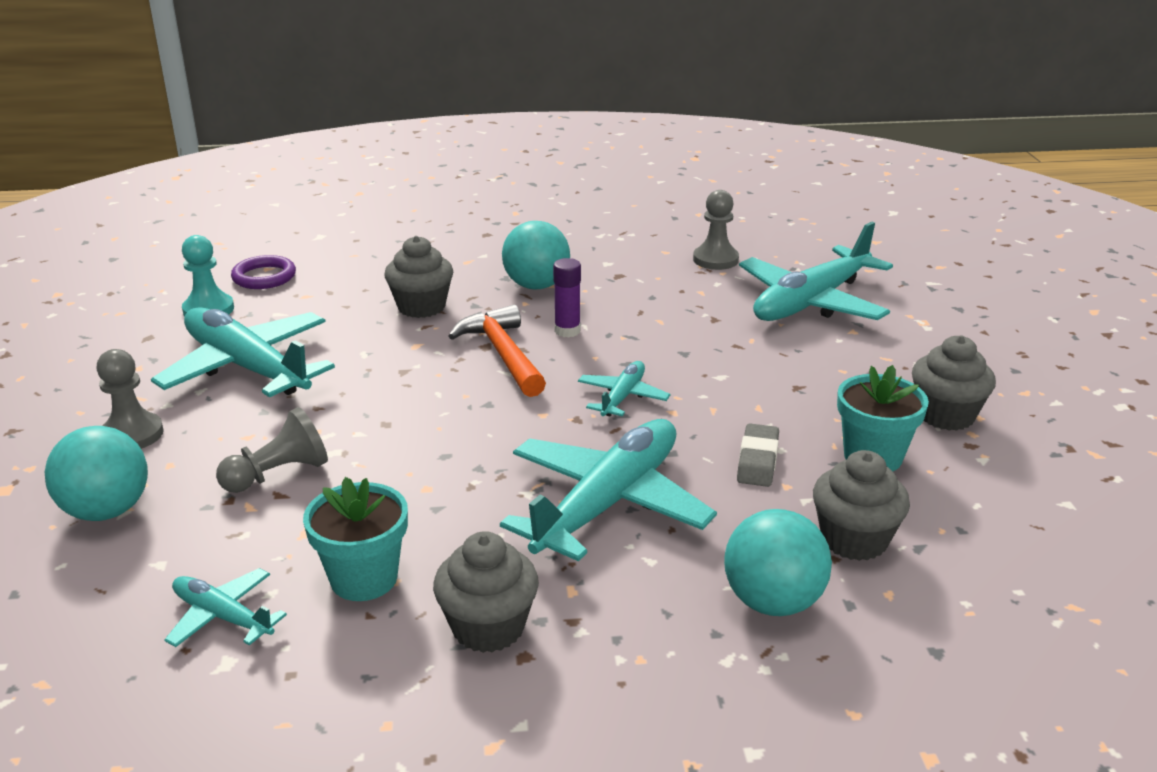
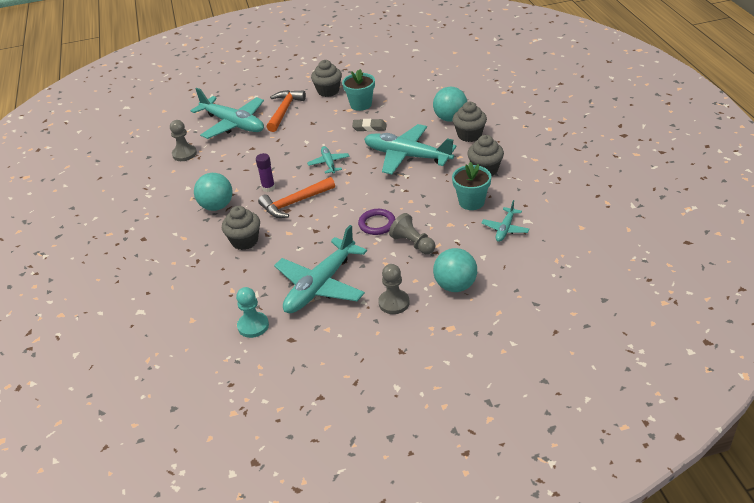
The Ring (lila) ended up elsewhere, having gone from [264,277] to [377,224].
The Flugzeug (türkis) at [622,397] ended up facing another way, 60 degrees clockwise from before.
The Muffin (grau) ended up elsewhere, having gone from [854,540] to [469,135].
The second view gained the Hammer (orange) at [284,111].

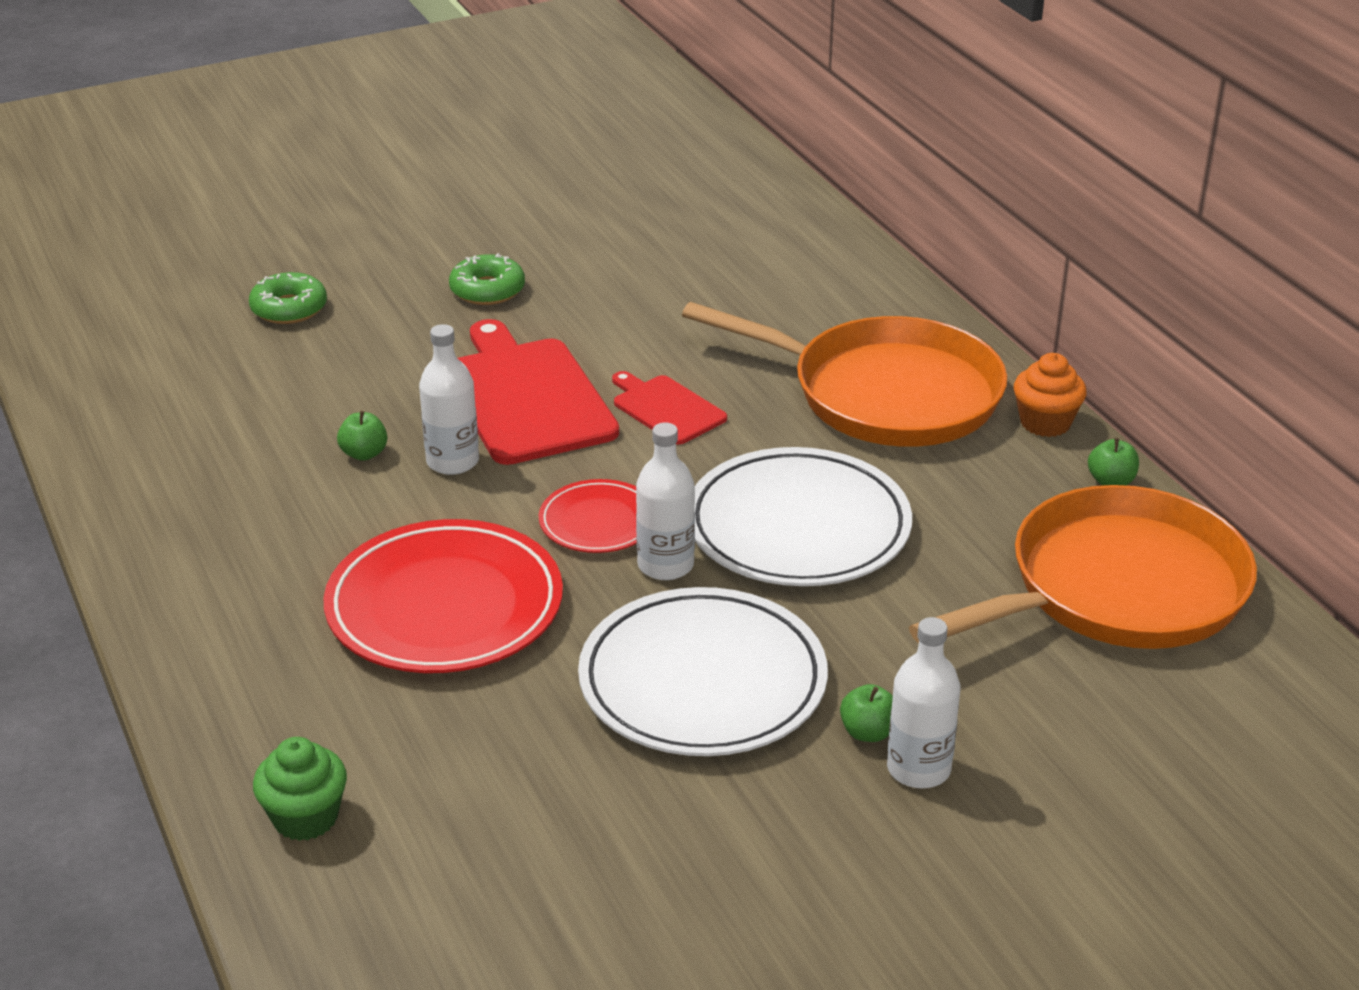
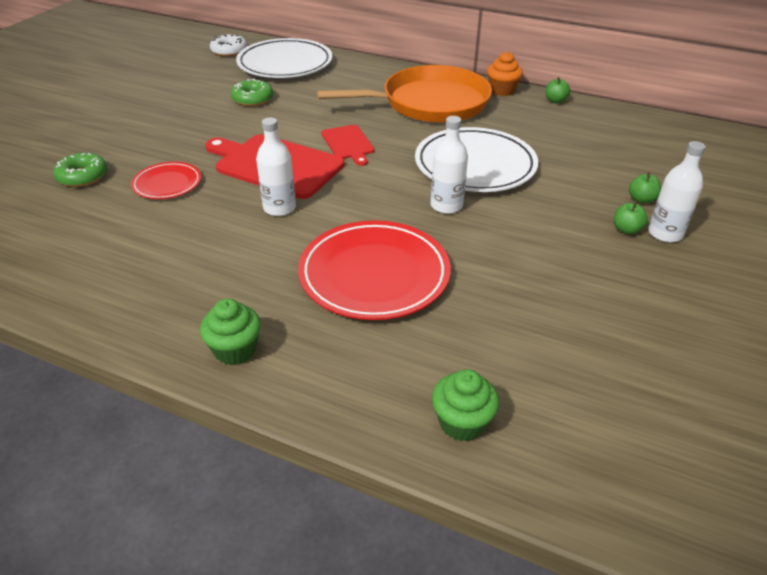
The Donut (grün) ended up elsewhere, having gone from [487,290] to [252,99].
The Schneidebrett (rot) at [666,408] ended up facing another way, 120 degrees counterclockwise from before.
The Apfel (grün) ended up elsewhere, having gone from [364,454] to [641,200].
The Teller (rot) ended up elsewhere, having gone from [598,522] to [167,184].
The second view lost the Pfanne (orange) at [1117,588].
The Teller (weiß) ended up elsewhere, having gone from [702,681] to [285,64].
The second view gained the Donut (weiß) at [229,51].
The second view gained the Muffin (grün) at [235,350].

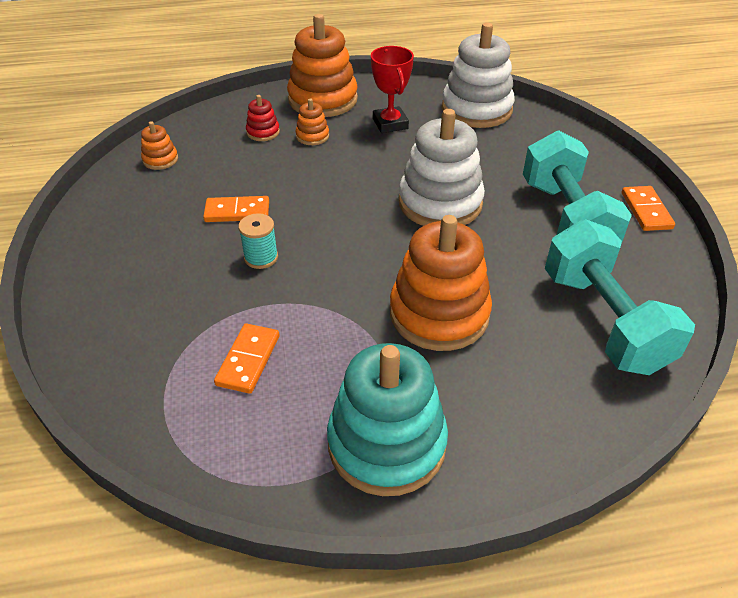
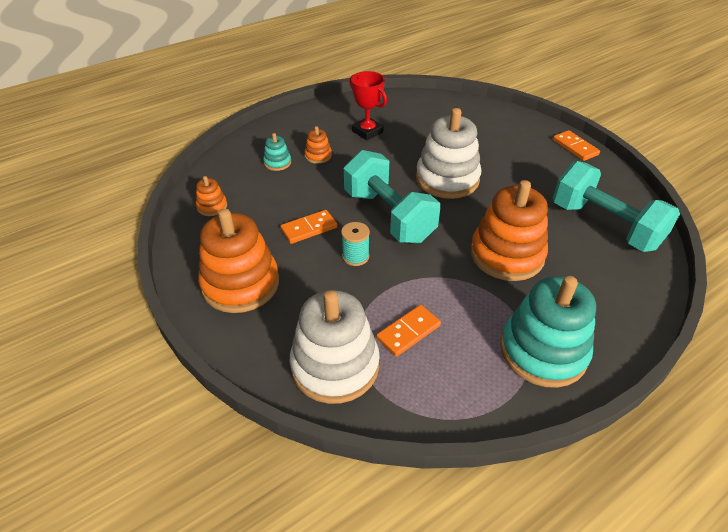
The Stapelspielzeug (orange) ended up elsewhere, having gone from [323,100] to [240,284].
The Stapelspielzeug (weiß) ended up elsewhere, having gone from [476,109] to [335,366].
What was the Stapelspielzeug (rot) at [263,132] turned into the Stapelspielzeug (türkis) at [277,163].
The Hantel (türkis) ended up elsewhere, having gone from [565,219] to [388,216].
The Dominostein (orange) at [248,360] ended up facing another way, 60 degrees clockwise from before.

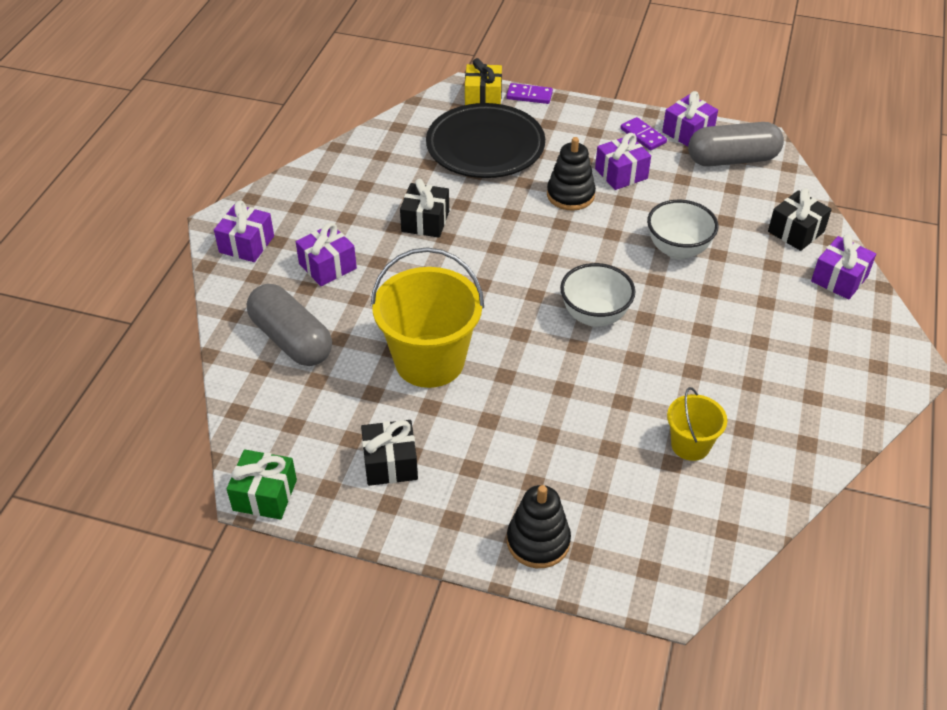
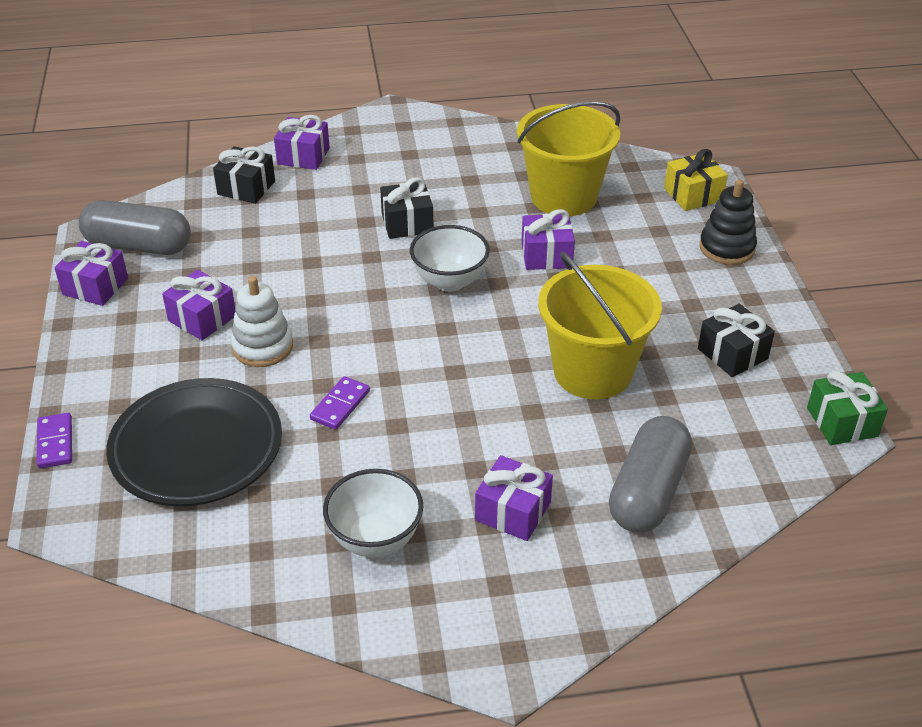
The Geschenk (gelb) ended up elsewhere, having gone from [483,98] to [693,195].
The Dominostein (lila) ended up elsewhere, having gone from [643,136] to [340,405].
The Kapsel (grau) at [732,159] ended up facing another way, 45 degrees counterclockwise from before.
What was the Stapelspielzeug (schwarz) at [570,195] turned into the Stapelspielzeug (weiß) at [262,347].
The Geschenk (schwarz) ended up elsewhere, having gone from [425,221] to [407,223].
The Schüssel (weiß) ended up elsewhere, having gone from [677,250] to [375,539].
The Geschenk (lila) ended up elsewhere, having gone from [246,244] to [546,255].
The size of the Eimer (gelb) at [690,445] changed by a factor of 1.92.

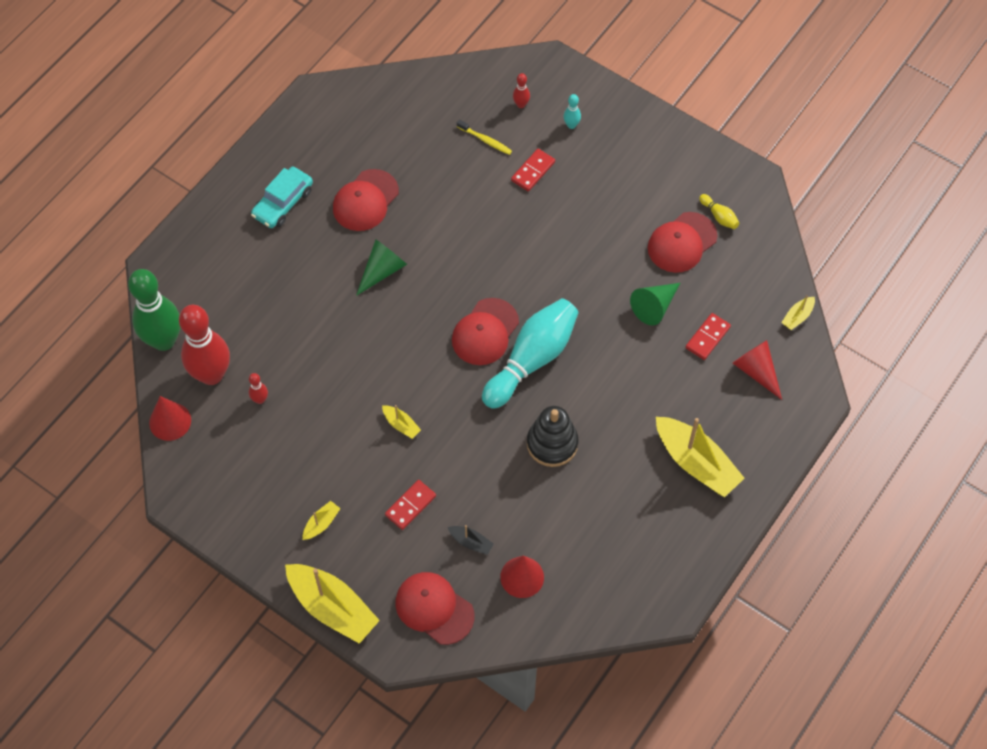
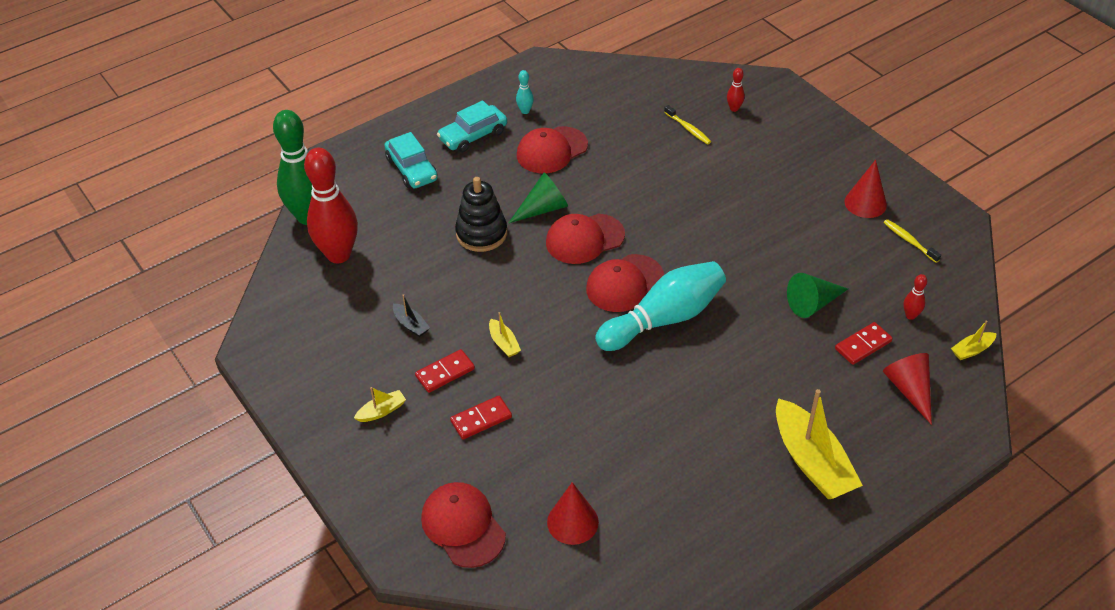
The Bowlingkegel (türkis) ended up elsewhere, having gone from [571,125] to [525,111].
The Dominostein (rot) ended up elsewhere, having gone from [533,171] to [445,373].
Where the Bowlingkegel (gelb) stood at [719,216], the Zahnbürste (gelb) came to stand at [909,241].
The Kappe (rot) ended up elsewhere, having gone from [681,242] to [584,239].
The Bowlingkegel (rot) ended up elsewhere, having gone from [260,399] to [910,315].
The Kegel (rot) ended up elsewhere, having gone from [170,421] to [865,203].
The Stapelspielzeug (schwarz) ended up elsewhere, having gone from [552,443] to [481,233].
The Boot (schwarz) ended up elsewhere, having gone from [471,542] to [411,325].
The second view lost the Boot (gelb) at [332,607].
The second view gained the Auto (türkis) at [411,169].

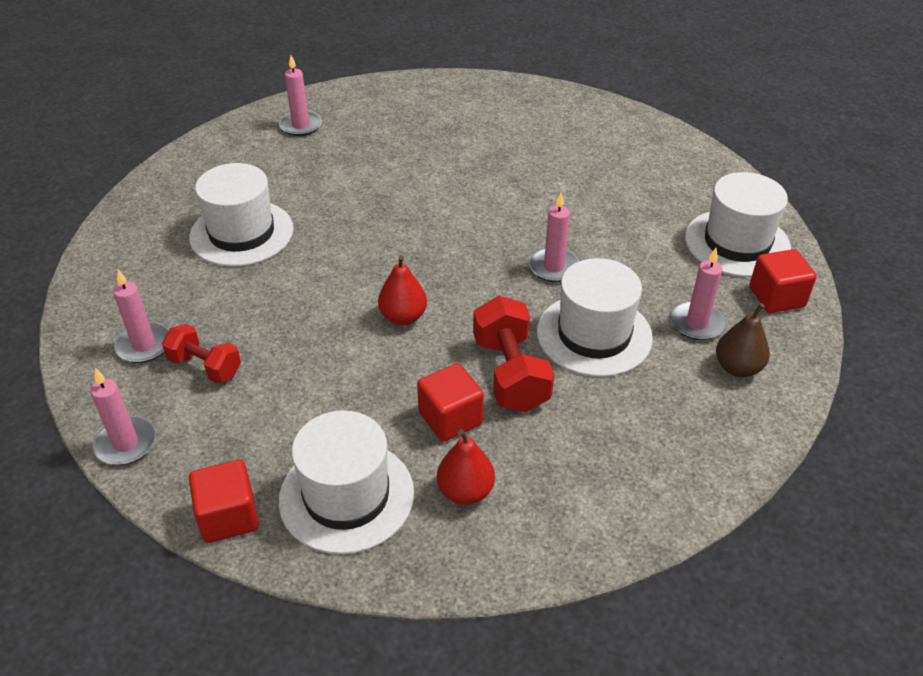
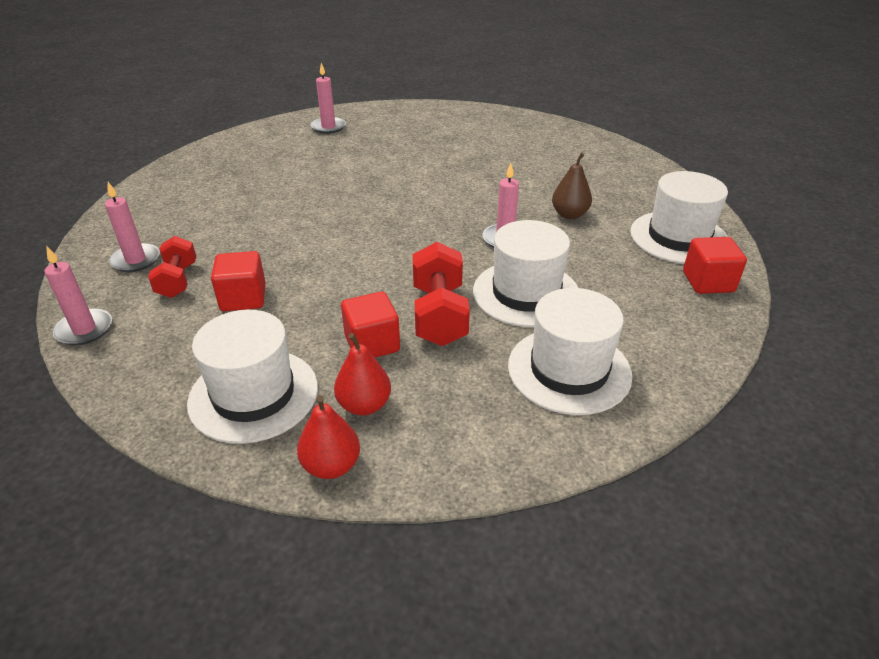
The Hut (weiß) ended up elsewhere, having gone from [241,233] to [569,370].
The second view lost the Kerze (rosa) at [696,323].
The Birne (rot) ended up elsewhere, having gone from [403,317] to [331,466].
The Birne (braun) ended up elsewhere, having gone from [737,368] to [569,214].
The Hantel (rot) at [205,366] ended up facing another way, 45 degrees clockwise from before.
The Kubus (rot) ended up elsewhere, having gone from [229,517] to [243,298].

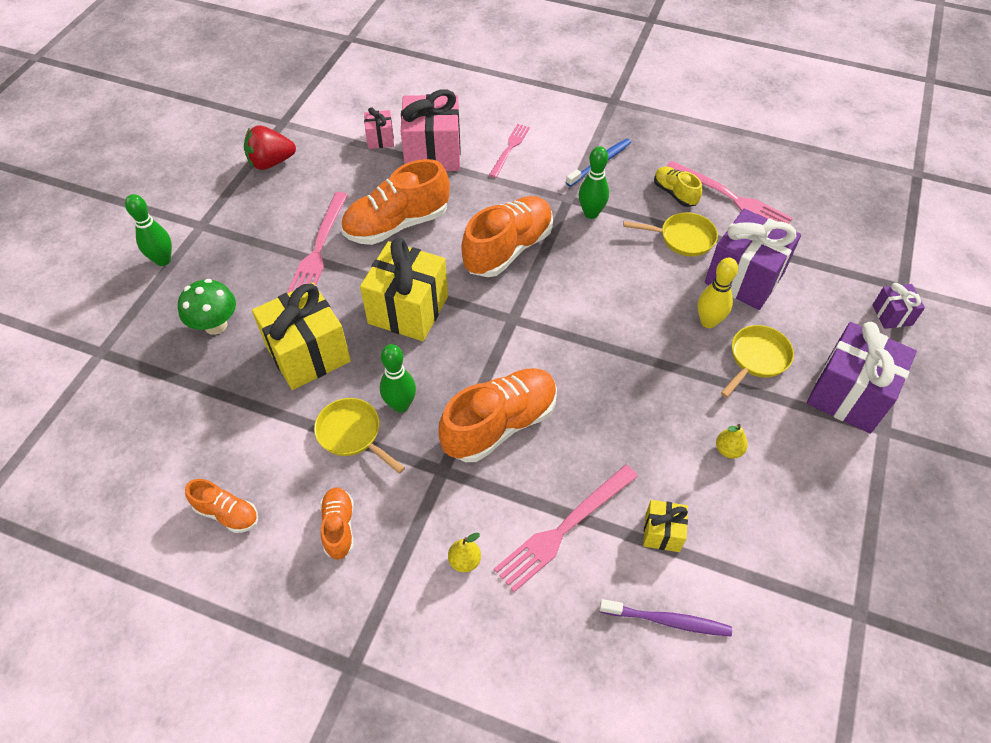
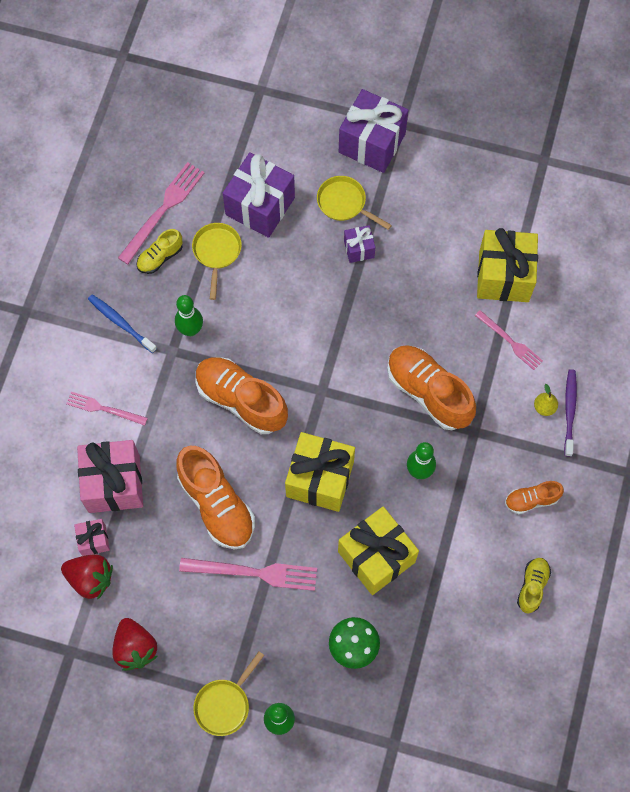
The second view lost the Bowlingkegel (gelb) at [708,322].
The Geschenk (lila) ended up elsewhere, having gone from [892,315] to [359,249].
The Pfanne (gelb) ended up elsewhere, having gone from [352,434] to [224,704].
The second view lost the Birne (gelb) at [728,450].
The size of the Gabel (rosa) at [564,529] changed by a factor of 0.63.
What was the Schuh (orange) at [227,513] turned into the Schuh (gelb) at [532,586].
The size of the Geschenk (gelb) at [662,533] changed by a factor of 2.03.
The Zahnbürste (lila) ended up elsewhere, having gone from [667,621] to [569,411].
The second view gained the Erdbeere (rot) at [90,579].

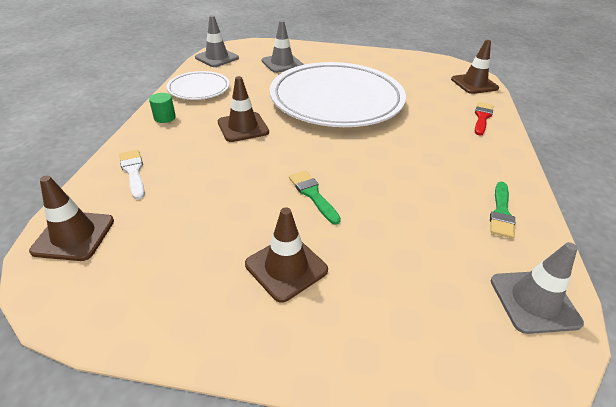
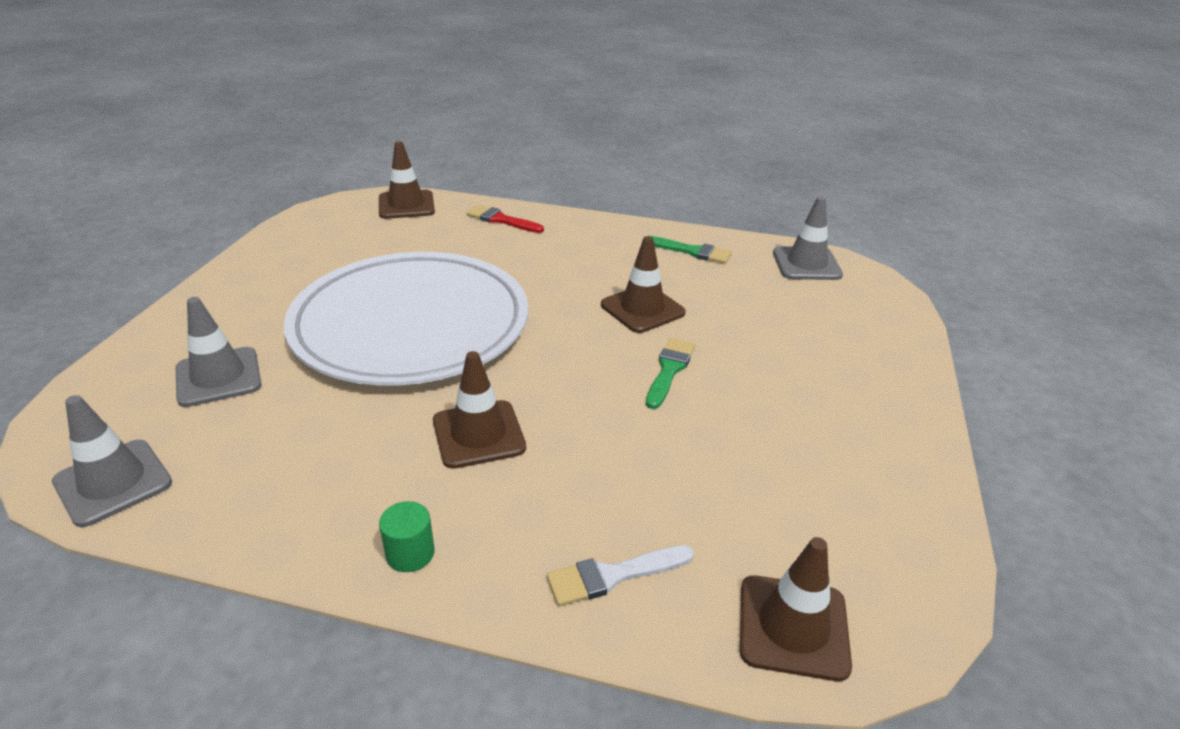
The second view lost the Teller (weiß) at [199,88].
The Pinsel (grün) at [312,194] ended up facing another way, 135 degrees clockwise from before.
The Leitkegel (braun) ended up elsewhere, having gone from [286,267] to [642,309].

